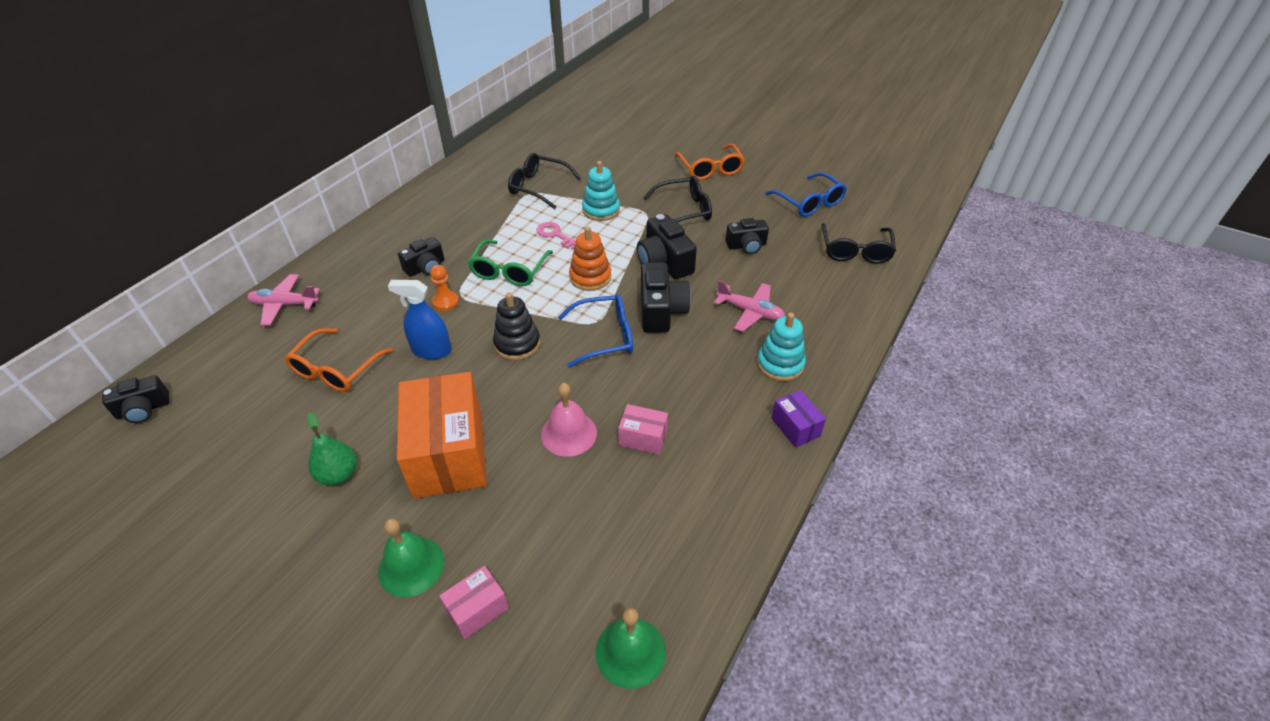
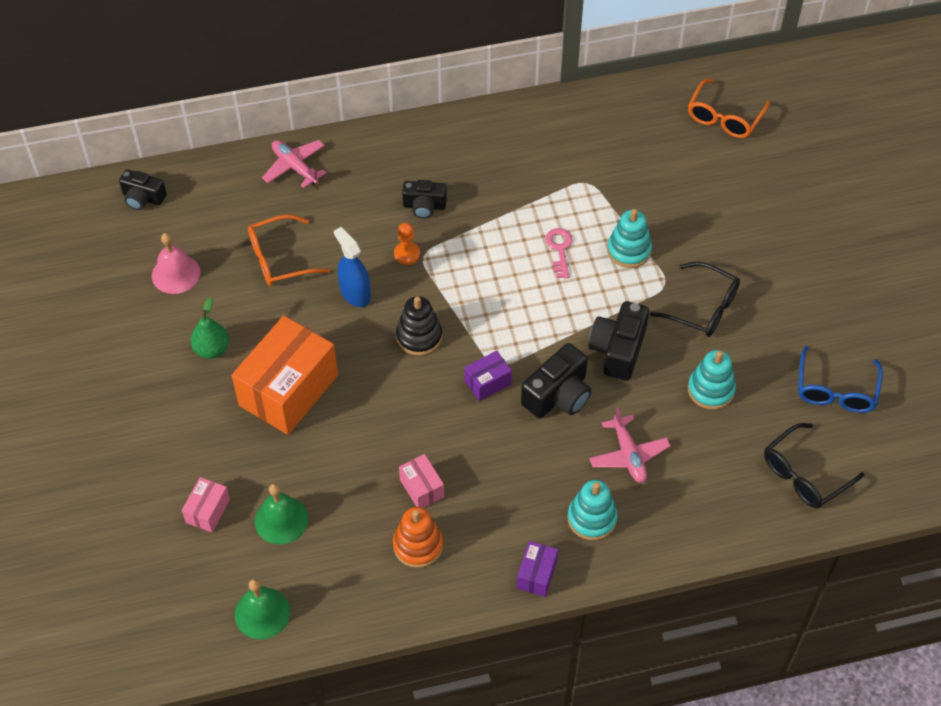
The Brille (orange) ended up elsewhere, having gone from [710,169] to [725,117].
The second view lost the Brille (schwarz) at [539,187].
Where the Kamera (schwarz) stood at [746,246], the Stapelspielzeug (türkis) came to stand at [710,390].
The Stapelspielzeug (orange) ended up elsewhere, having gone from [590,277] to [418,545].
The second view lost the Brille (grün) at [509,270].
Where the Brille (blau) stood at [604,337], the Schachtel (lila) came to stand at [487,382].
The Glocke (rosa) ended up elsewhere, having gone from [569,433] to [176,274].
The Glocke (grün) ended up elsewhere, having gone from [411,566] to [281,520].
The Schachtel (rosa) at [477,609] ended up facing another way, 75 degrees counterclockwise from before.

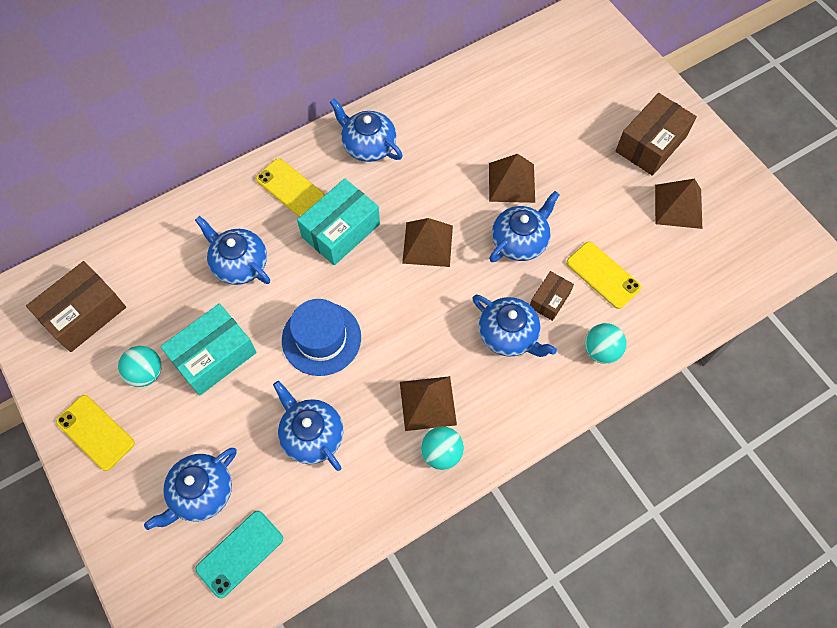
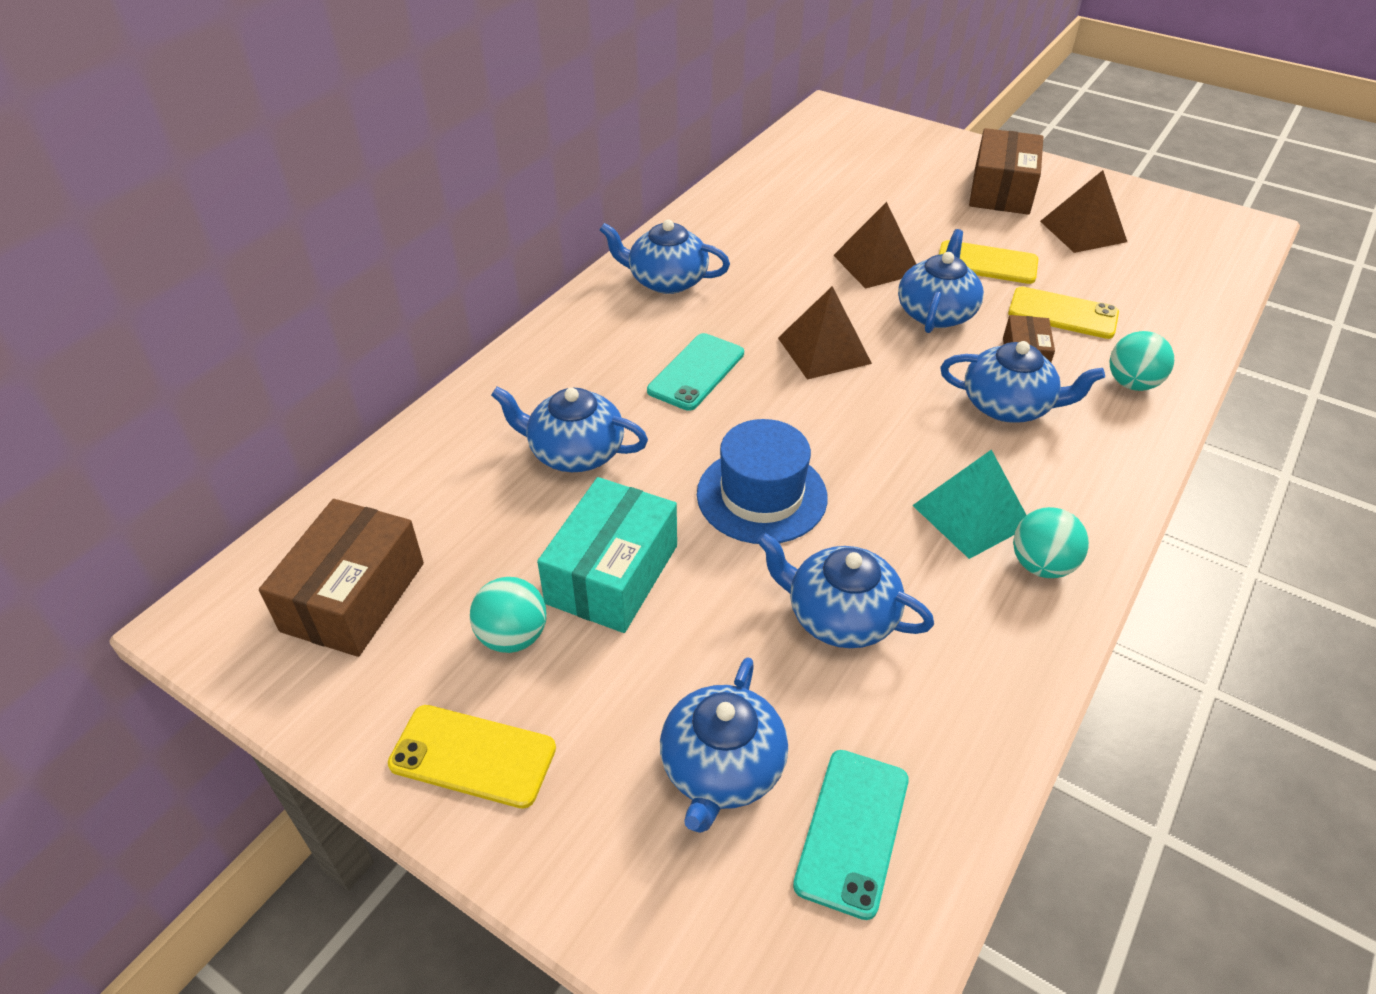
The Handy (gelb) ended up elsewhere, having gone from [290,188] to [987,263].
Where the Schachtel (türkis) stood at [341,230], the Handy (türkis) came to stand at [696,372].
What was the Pyramide (braun) at [428,403] turned into the Pyramide (türkis) at [971,515].

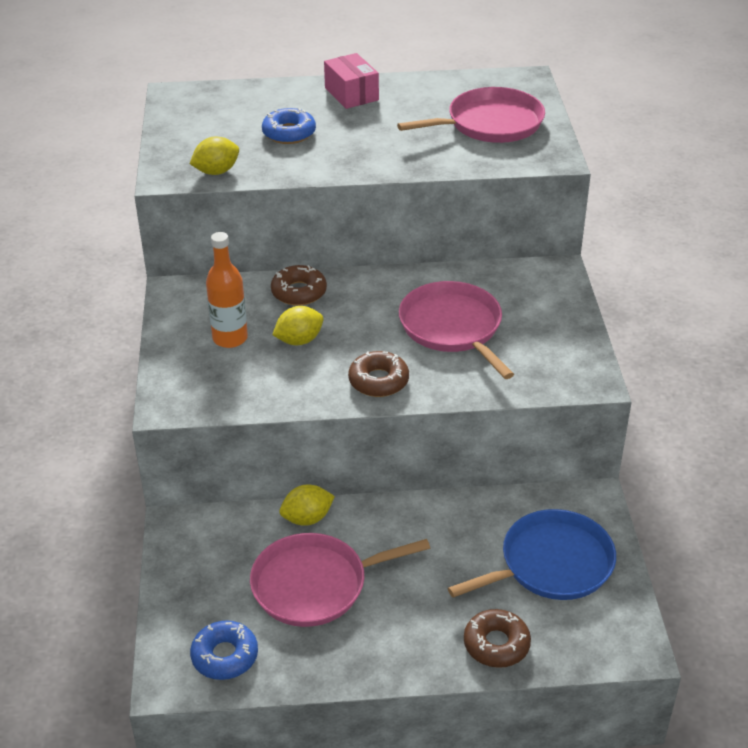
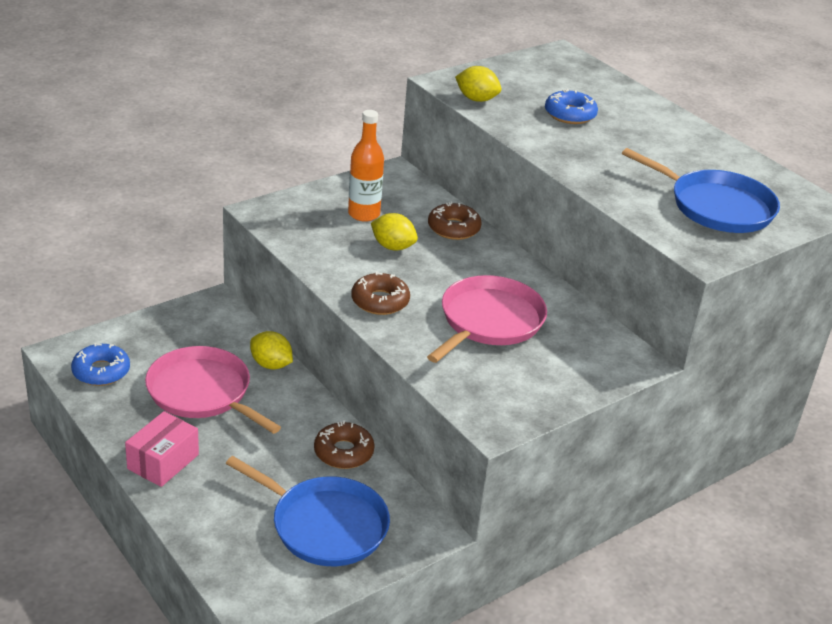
The Schachtel (rosa) ended up elsewhere, having gone from [351,94] to [163,462].
What was the Pfanne (rosa) at [490,124] turned into the Pfanne (blau) at [716,206].
The Donut (braun) ended up elsewhere, having gone from [496,644] to [343,452].

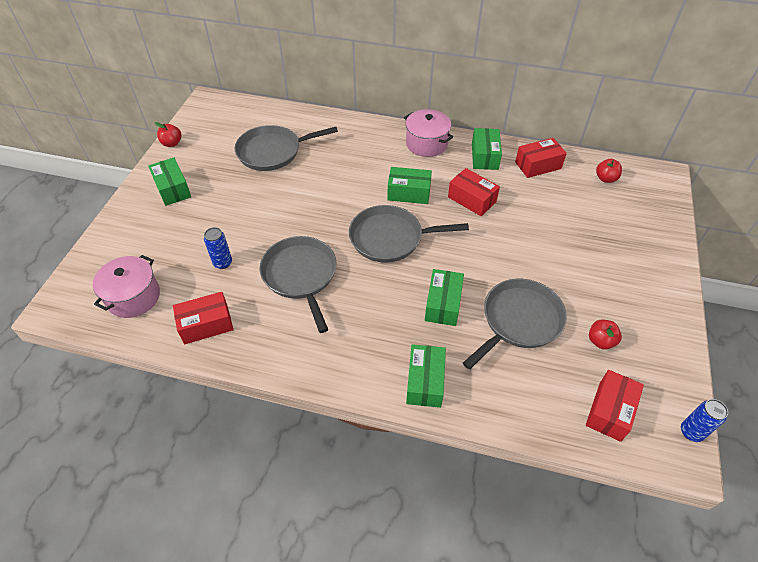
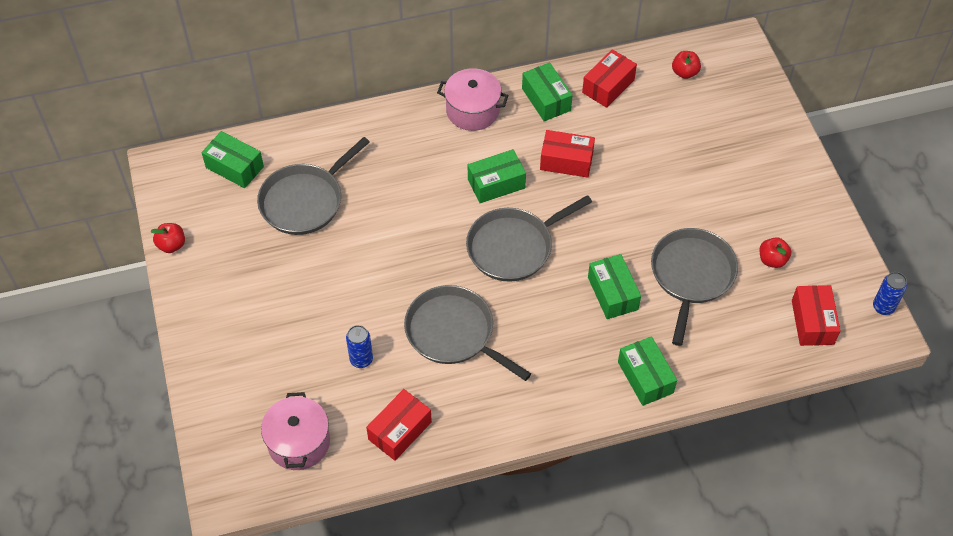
The Schachtel (grün) ended up elsewhere, having gone from [172,189] to [234,167].

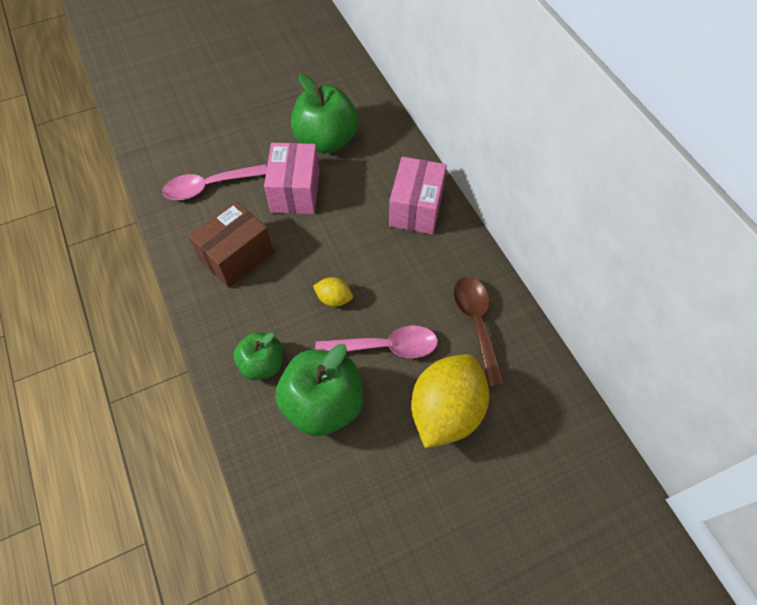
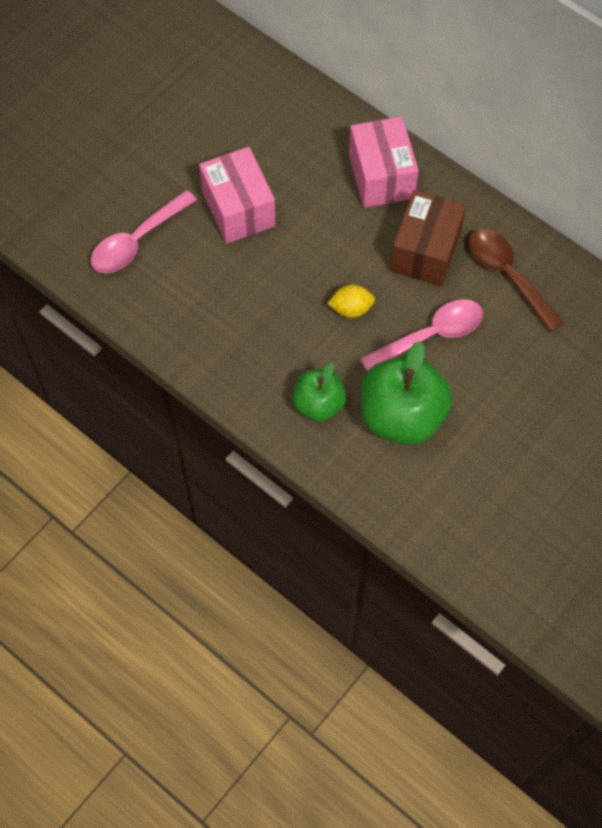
The second view lost the Apfel (grün) at [326,140].
The Schachtel (braun) ended up elsewhere, having gone from [236,256] to [425,251].
The second view lost the Zitrone (gelb) at [446,411].

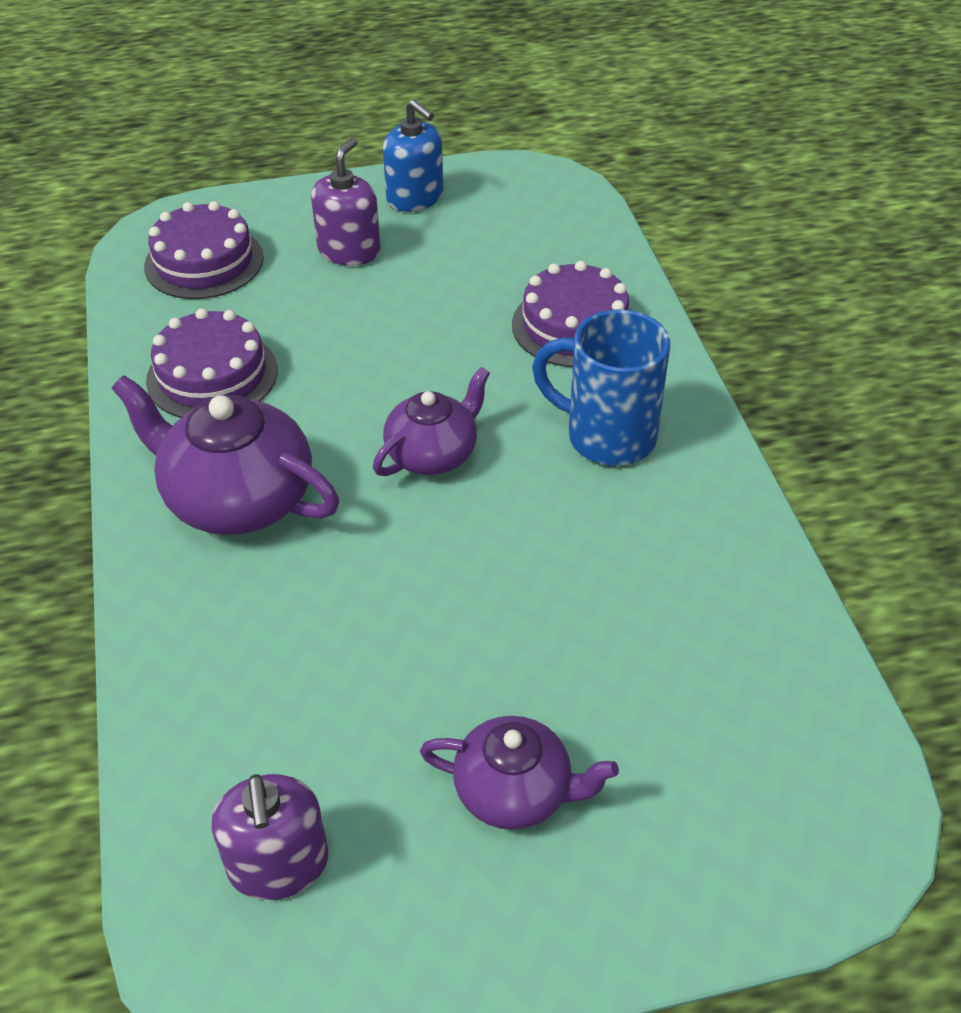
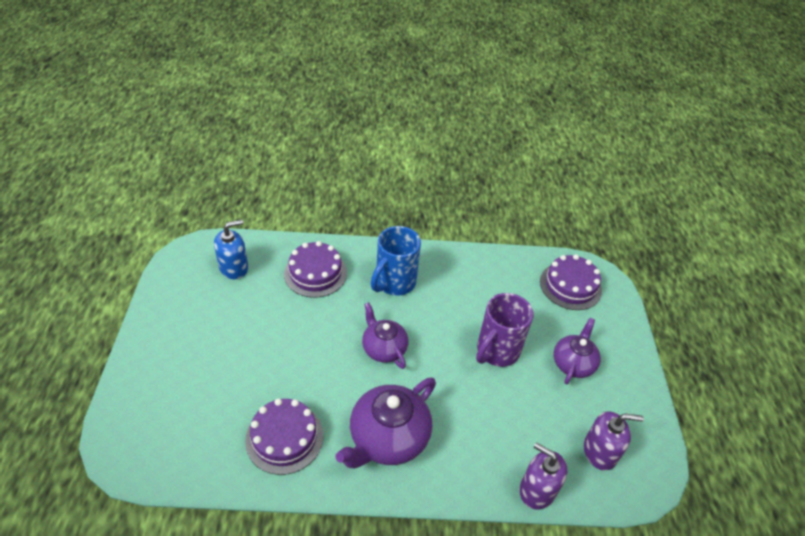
The Seifenspender (blau) ended up elsewhere, having gone from [415,197] to [234,267].
The Seifenspender (lila) ended up elsewhere, having gone from [349,251] to [537,490].
The Kuchen (lila) ended up elsewhere, having gone from [204,262] to [570,286].
The second view gained the Tasse (lila) at [496,351].

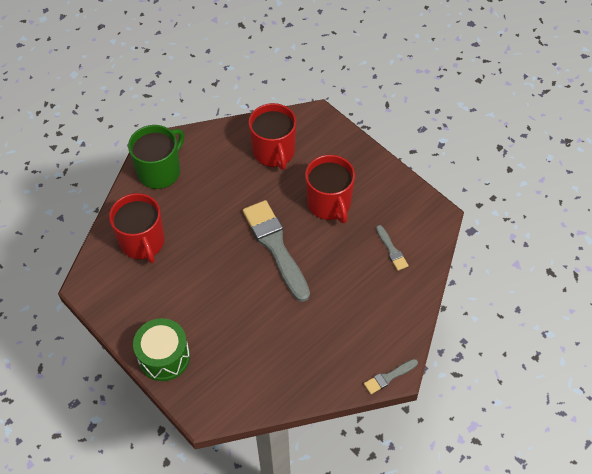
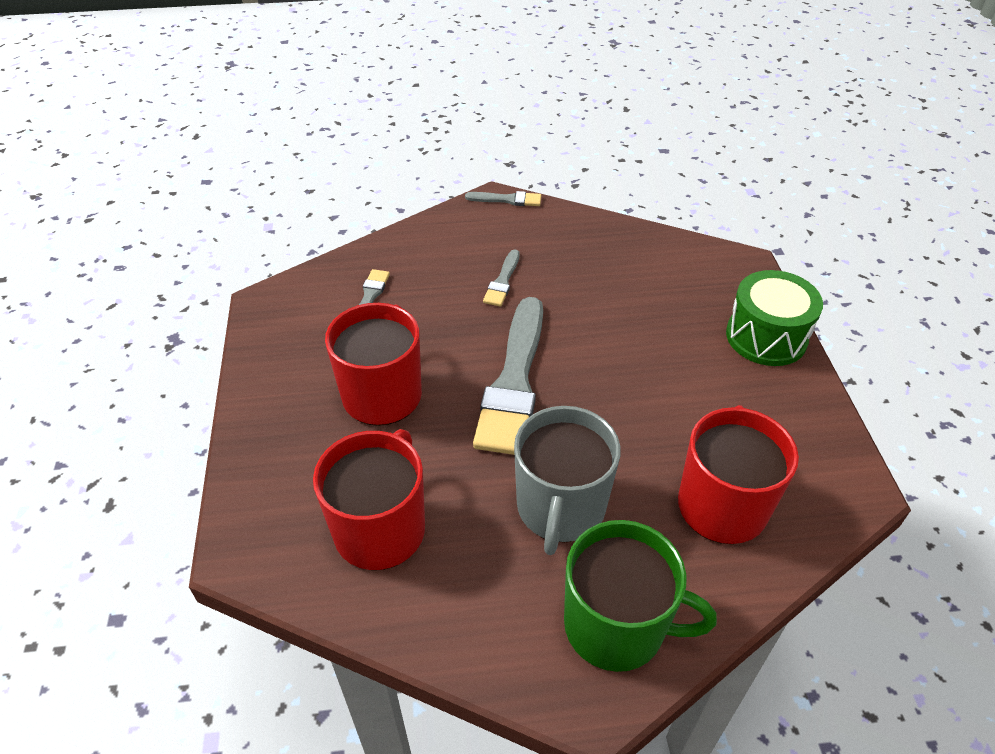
The Tasse (grün) at [160,171] ended up facing another way, 150 degrees counterclockwise from before.
The second view gained the Pinsel (grau) at [502,281].
The second view gained the Tasse (grau) at [560,508].

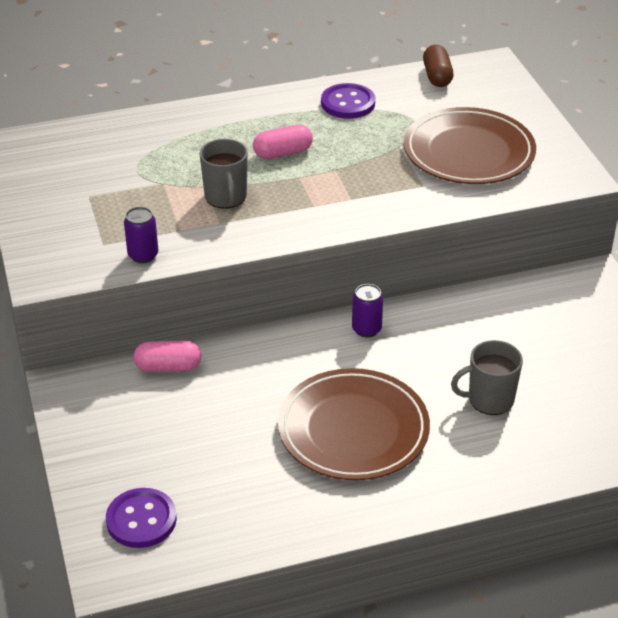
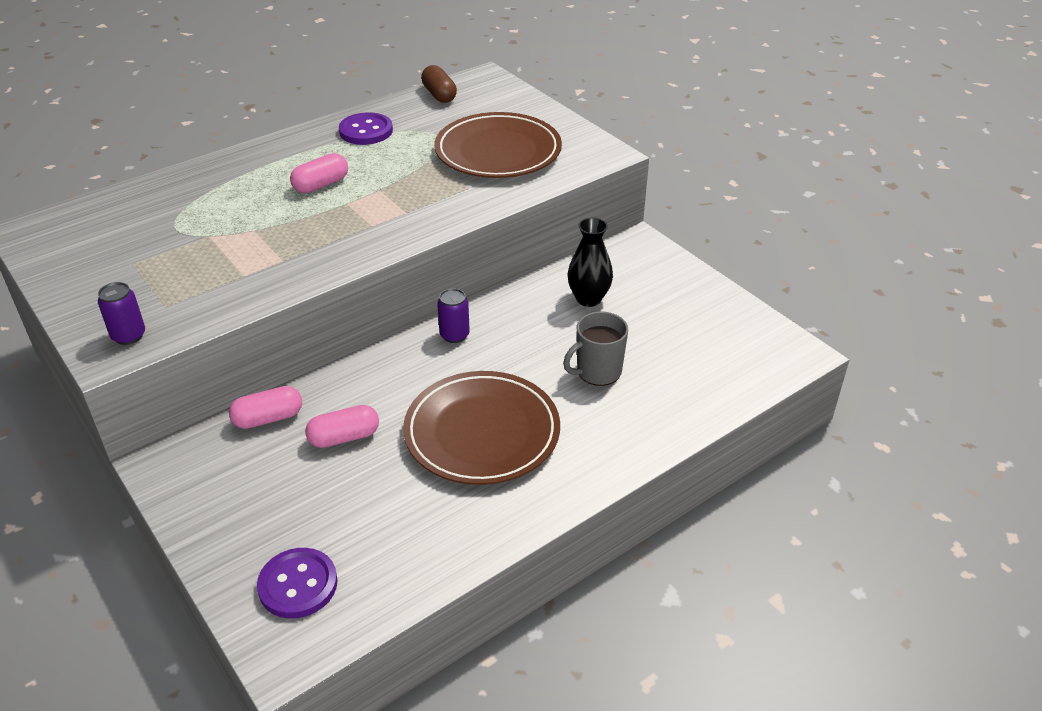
The second view lost the Tasse (grau) at [226,197].
The Dose (lila) ended up elsewhere, having gone from [143,255] to [129,336].
The second view gained the Vase (schwarz) at [588,299].
The second view gained the Kapsel (rosa) at [344,437].

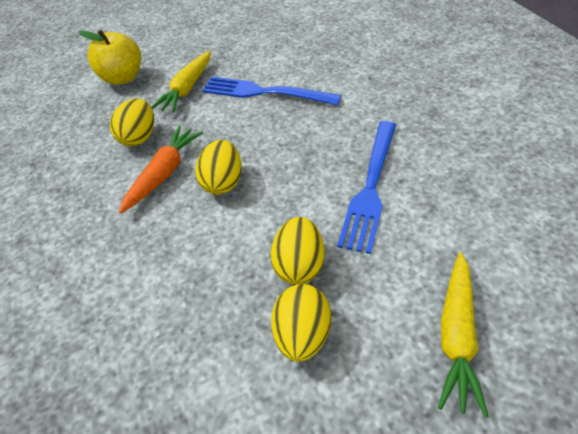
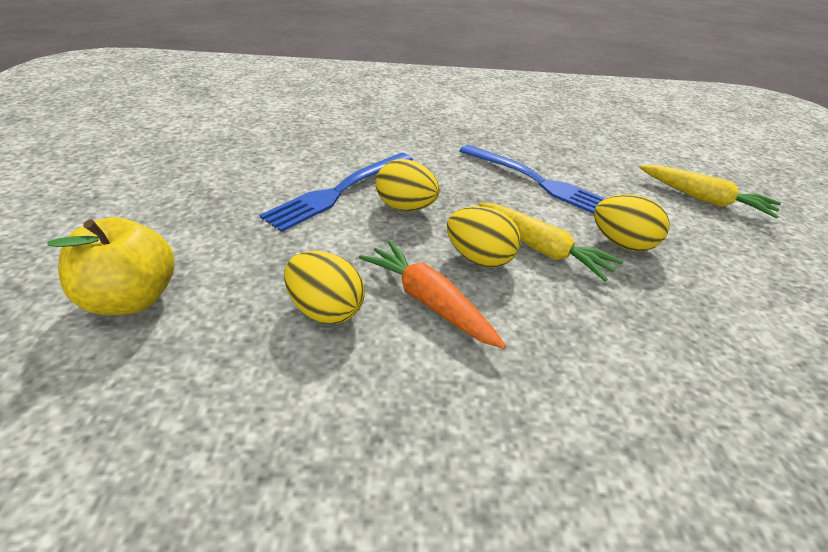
The Karotte (gelb) ended up elsewhere, having gone from [187,89] to [542,249].
The Ei (gelb) ended up elsewhere, having gone from [302,334] to [405,207].

